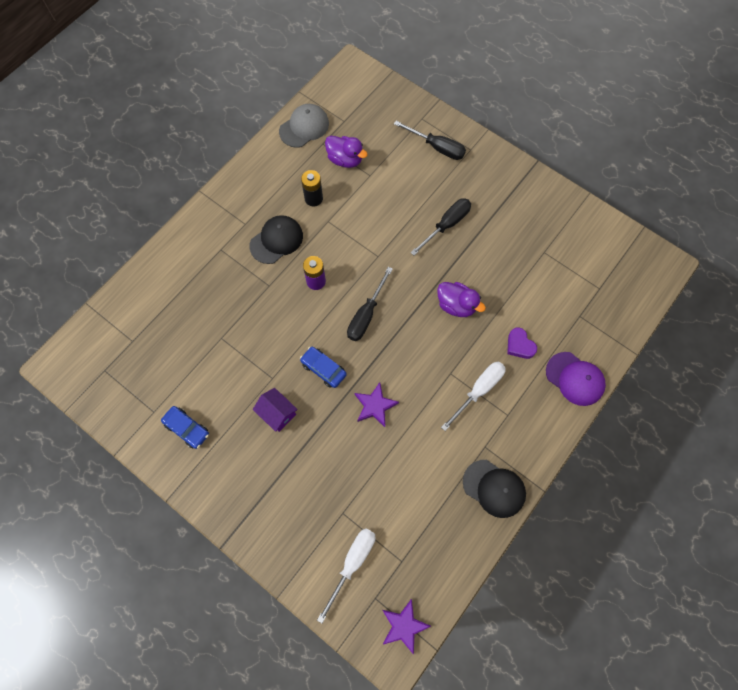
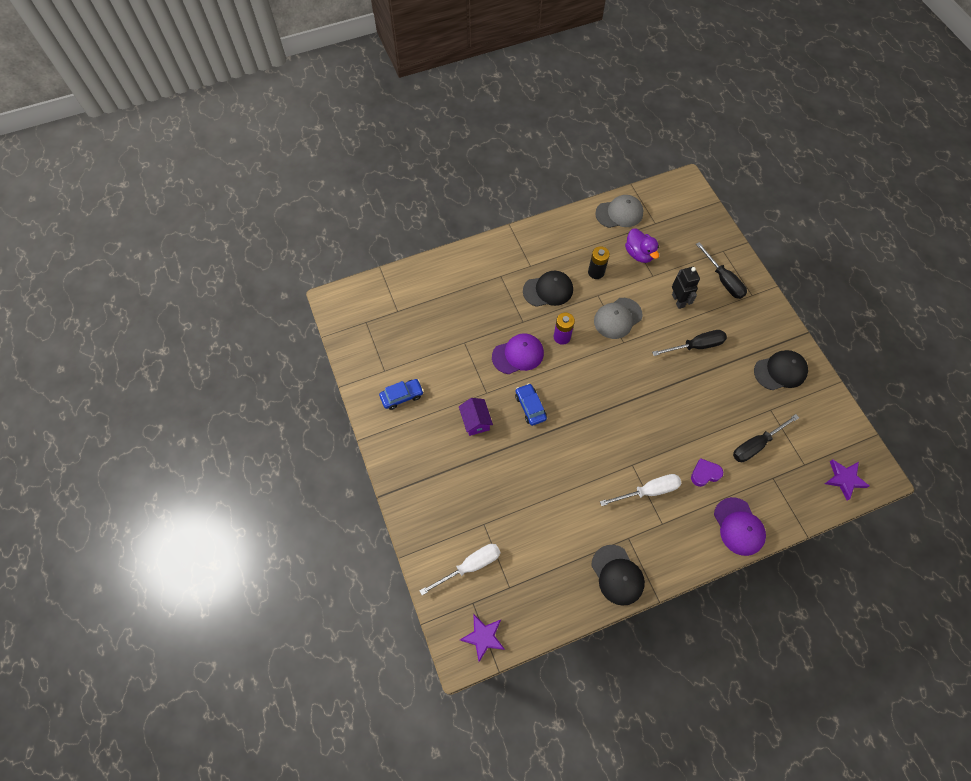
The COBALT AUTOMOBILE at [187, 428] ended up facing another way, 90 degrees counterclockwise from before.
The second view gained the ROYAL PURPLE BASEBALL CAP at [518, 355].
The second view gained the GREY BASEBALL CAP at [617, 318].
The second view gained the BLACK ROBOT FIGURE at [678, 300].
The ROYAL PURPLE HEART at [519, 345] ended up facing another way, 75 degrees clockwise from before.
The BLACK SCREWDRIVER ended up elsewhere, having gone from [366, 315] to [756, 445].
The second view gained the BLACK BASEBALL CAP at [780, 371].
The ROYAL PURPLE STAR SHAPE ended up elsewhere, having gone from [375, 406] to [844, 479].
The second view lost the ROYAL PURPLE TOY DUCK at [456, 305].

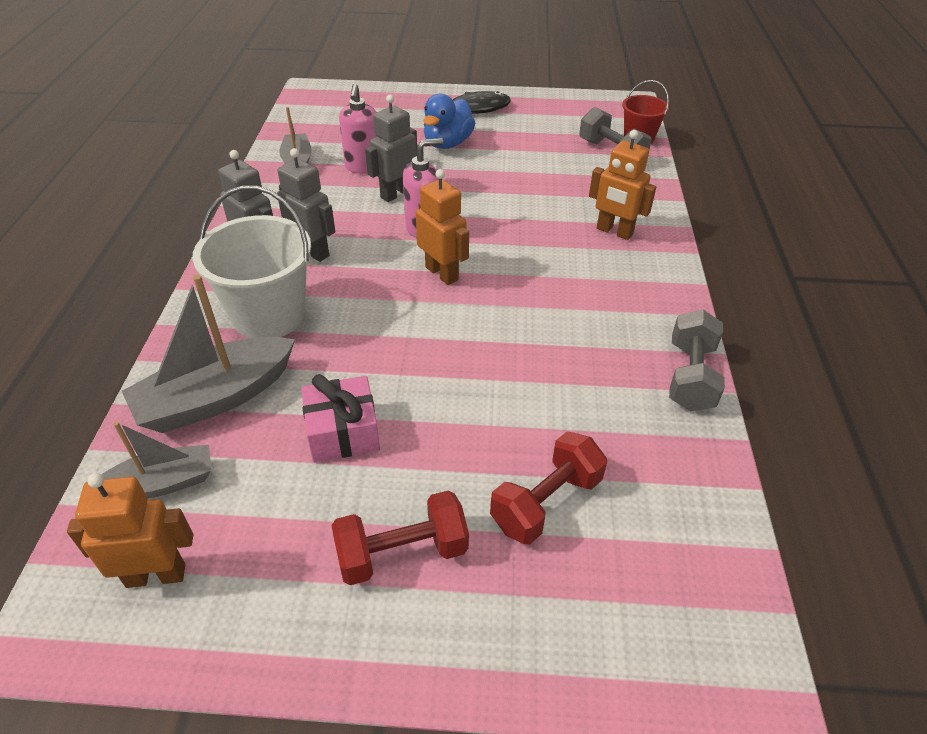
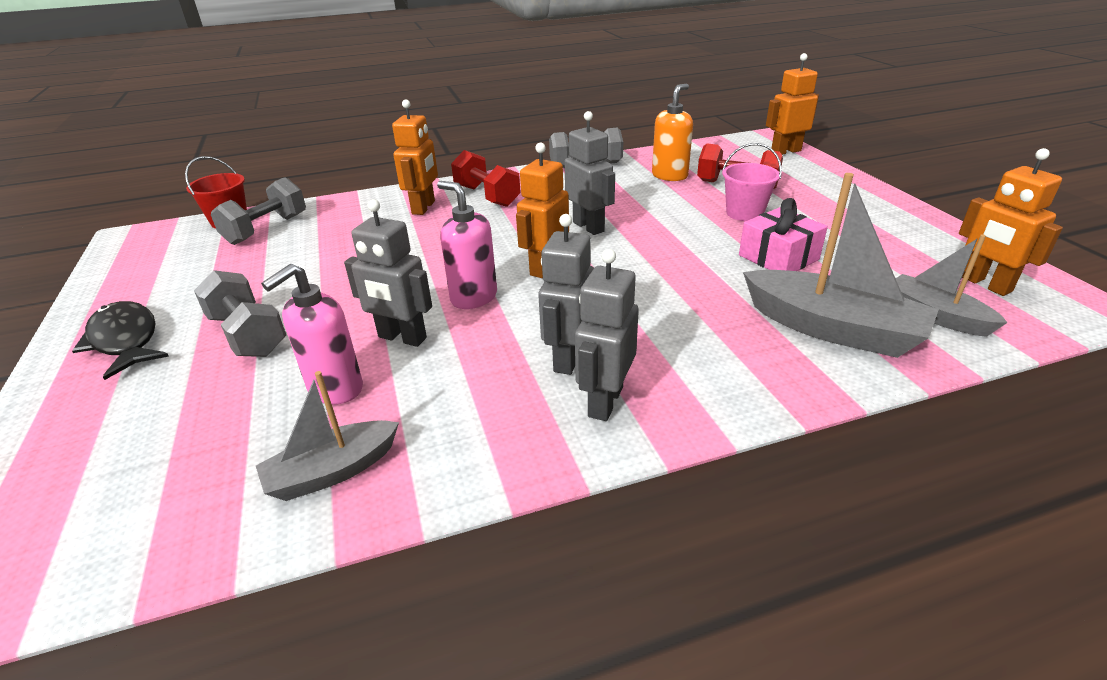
Where the COBALT TOY DUCK stood at [447, 144], the GREY HAND WEIGHT came to stand at [248, 335].
The PINK SOAP PUMP at [363, 167] ended up facing another way, 150 degrees clockwise from before.
The RED HAND WEIGHT ended up elsewhere, having gone from [402, 553] to [487, 196].
The second view gained the GREY ROBOT FIGURE at [588, 227].
The second view gained the BRIGHT ORANGE SOAP PUMP at [670, 176].
The second view gained the PINK BUCKET at [744, 213].
The second view gained the BRIGHT ORANGE ROBOT FIGURE at [785, 151].
The second view lost the PURE WHITE BUCKET at [269, 315].

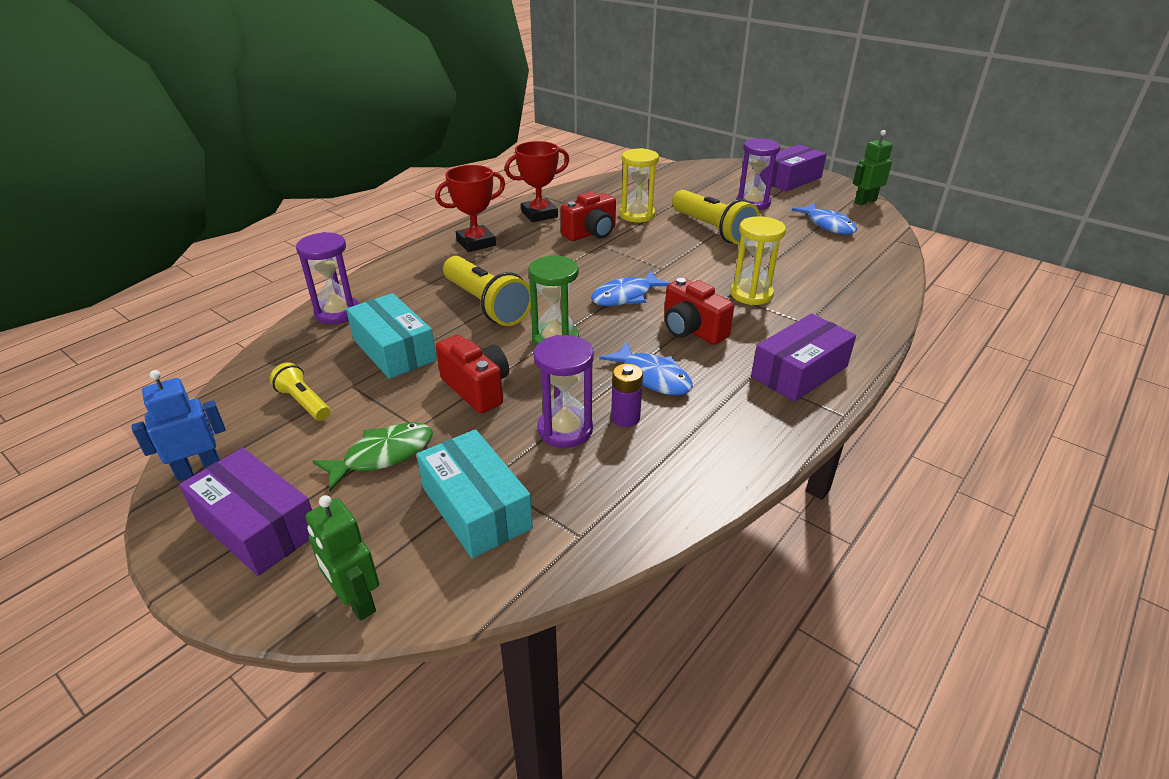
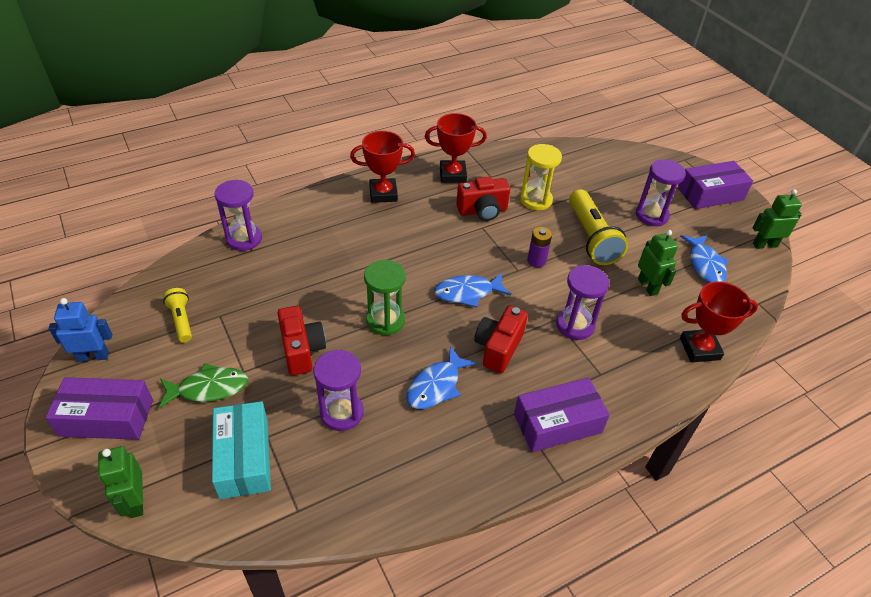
The ROYAL PURPLE BOX at [257, 526] ended up facing another way, 60 degrees counterclockwise from before.
The COBALT FISH FIGURE at [652, 377] ended up facing another way, 60 degrees clockwise from before.
The RED PHOTO CAMERA at [692, 330] ended up facing another way, 45 degrees clockwise from before.
The ROYAL PURPLE POWER CELL ended up elsewhere, having gone from [625, 418] to [536, 261].
What was the YELLOW SAND TIMER at [751, 294] turned into the ROYAL PURPLE SAND TIMER at [575, 325].
The second view gained the EMERALD ROBOT FIGURE at [648, 286].
The second view gained the RED AWARD CUP at [699, 349].
The second view lost the TEAL BOX at [394, 350].
The second view lost the YELLOW FLASHLIGHT at [486, 305].

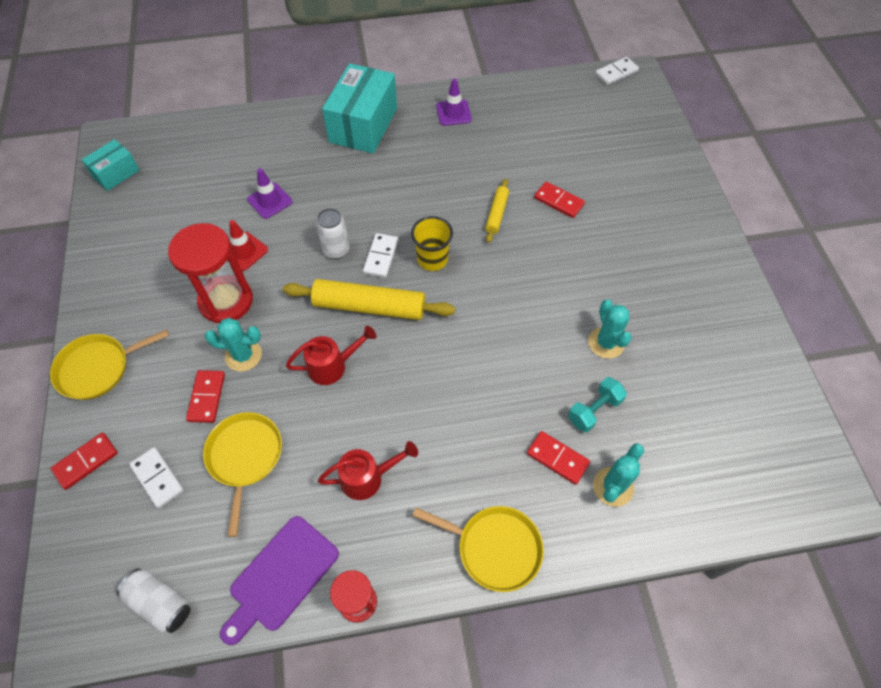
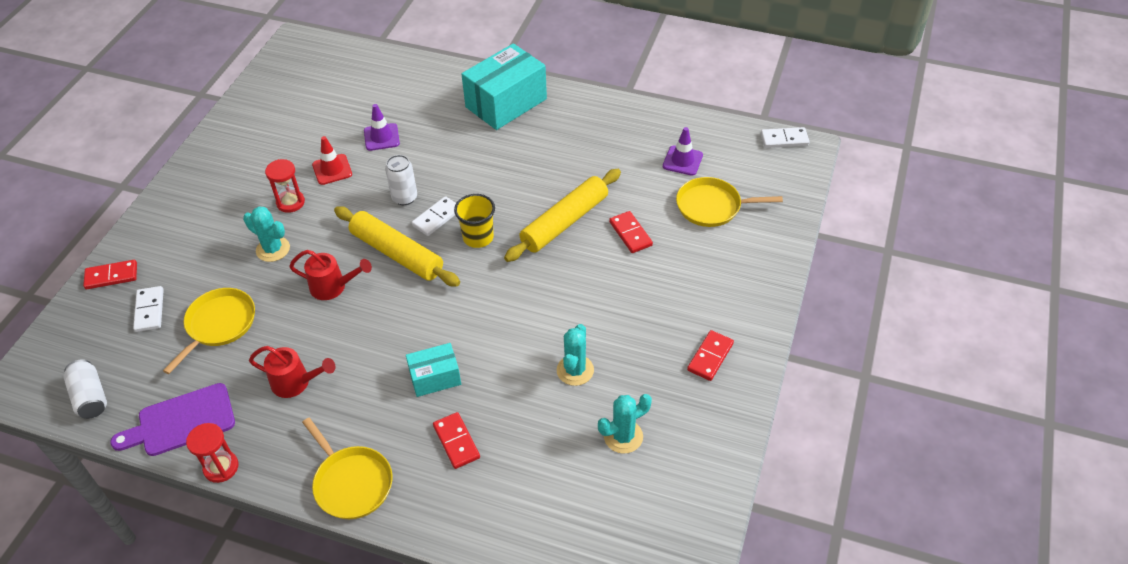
The size of the RED SAND TIMER at [226, 301] changed by a factor of 0.57.
The TEAL BOX ended up elsewhere, having gone from [116, 173] to [435, 378].
The size of the YELLOW ROLLING PIN at [496, 214] changed by a factor of 1.91.
The TEAL SAGUARO CACTUS ended up elsewhere, having gone from [613, 487] to [623, 436].
The ROYAL PURPLE SAFETY CONE ended up elsewhere, having gone from [453, 113] to [682, 161].
The YELLOW FRYING PAN ended up elsewhere, having gone from [98, 368] to [712, 206].
The RED DOMINO TILE ended up elsewhere, having gone from [206, 397] to [710, 357].
The second view lost the TEAL HAND WEIGHT at [594, 410].

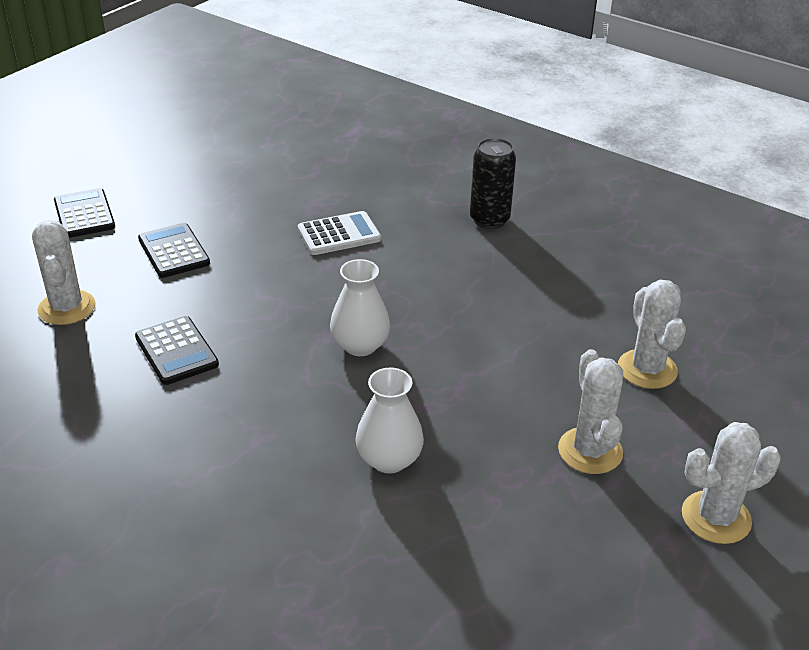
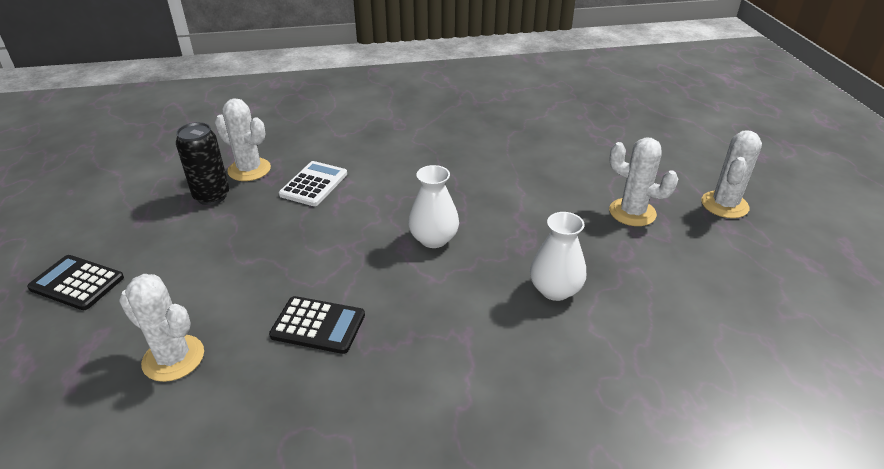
The BLACK TIN ended up elsewhere, having gone from [489, 220] to [212, 196].
The PURE WHITE SAGUARO CACTUS ended up elsewhere, having gone from [647, 369] to [249, 170].
The second view lost the BLACK POCKET CALCULATOR at [174, 251].

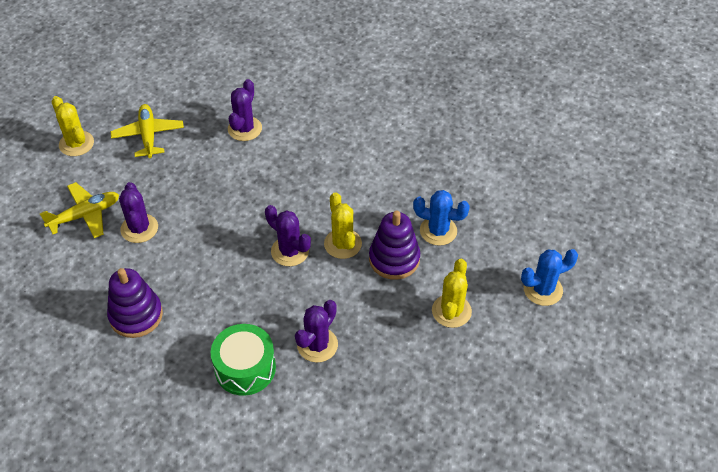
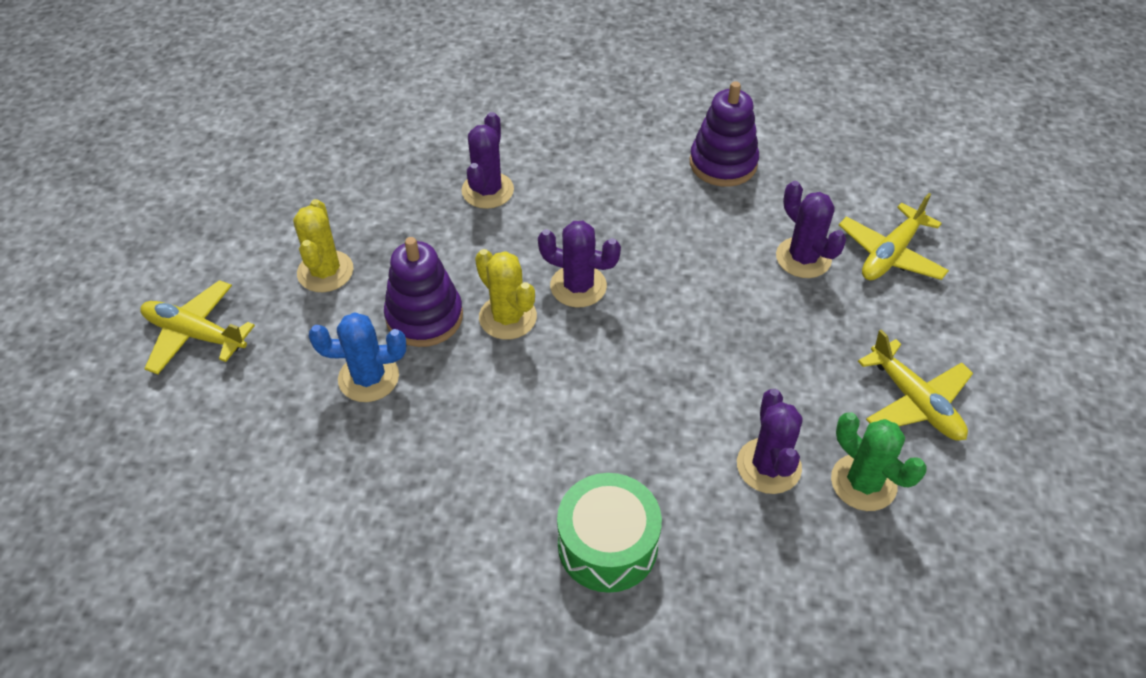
Where the COBALT SAGUARO CACTUS stood at [543, 290], the YELLOW TOY PLANE came to stand at [195, 334].
The EMERALD TOY DRUM ended up elsewhere, having gone from [245, 368] to [607, 545].
The second view gained the EMERALD SAGUARO CACTUS at [863, 482].
The second view lost the YELLOW SAGUARO CACTUS at [76, 144].

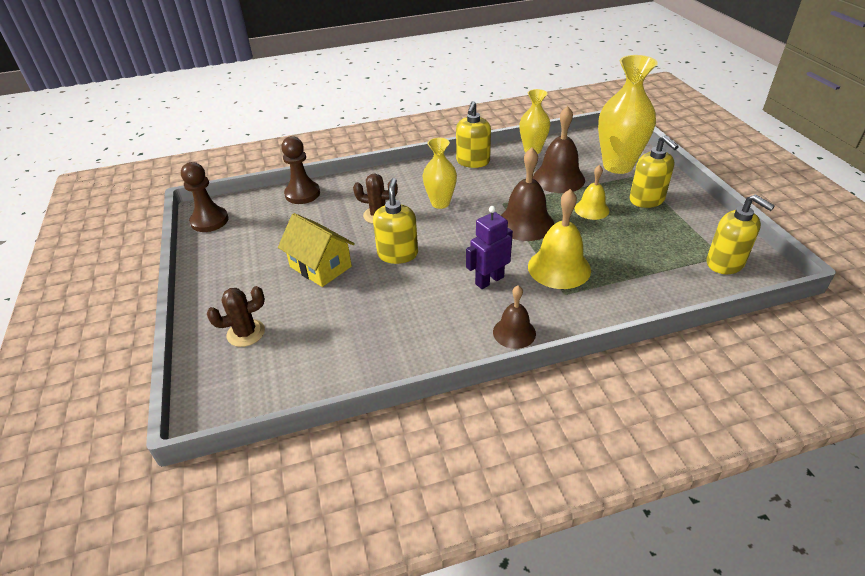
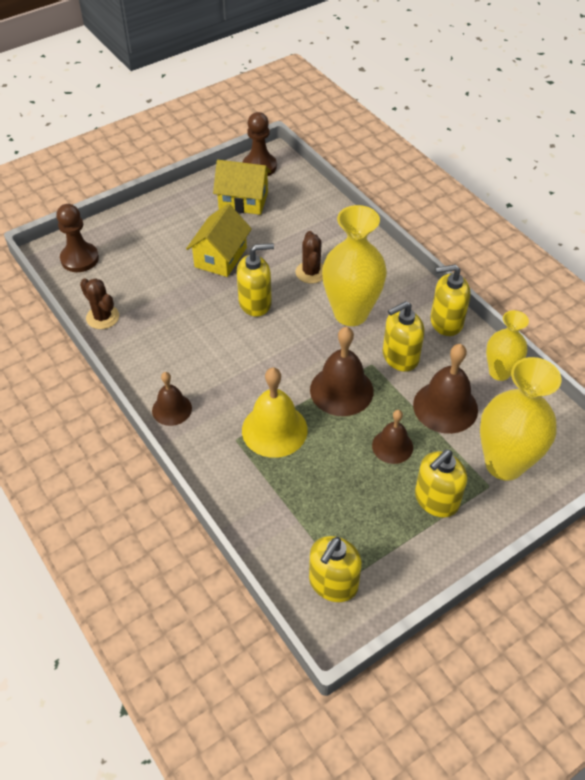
The RUSSET CHESS PAWN ended up elsewhere, having gone from [302, 194] to [80, 259].
The RUSSET SAGUARO CACTUS ended up elsewhere, having gone from [246, 333] to [102, 317].
The second view gained the YELLOW COTTAGE at [243, 201].
The size of the YELLOW TALL VASE at [440, 203] changed by a factor of 1.67.
What was the YELLOW HAND BELL at [591, 209] turned into the RUSSET HAND BELL at [392, 446].
The second view gained the YELLOW SOAP PUMP at [400, 357].
The second view lost the ROYAL PURPLE ROBOT FIGURE at [489, 280].

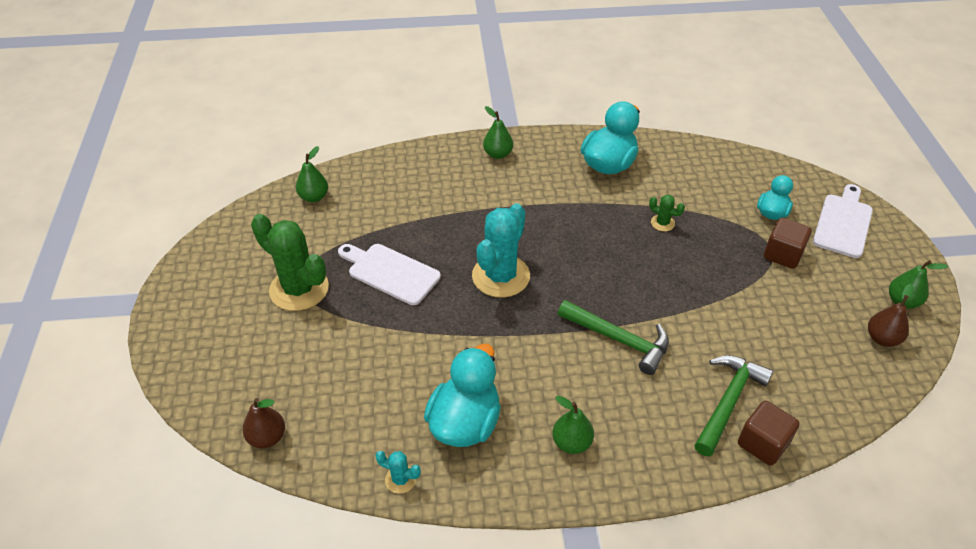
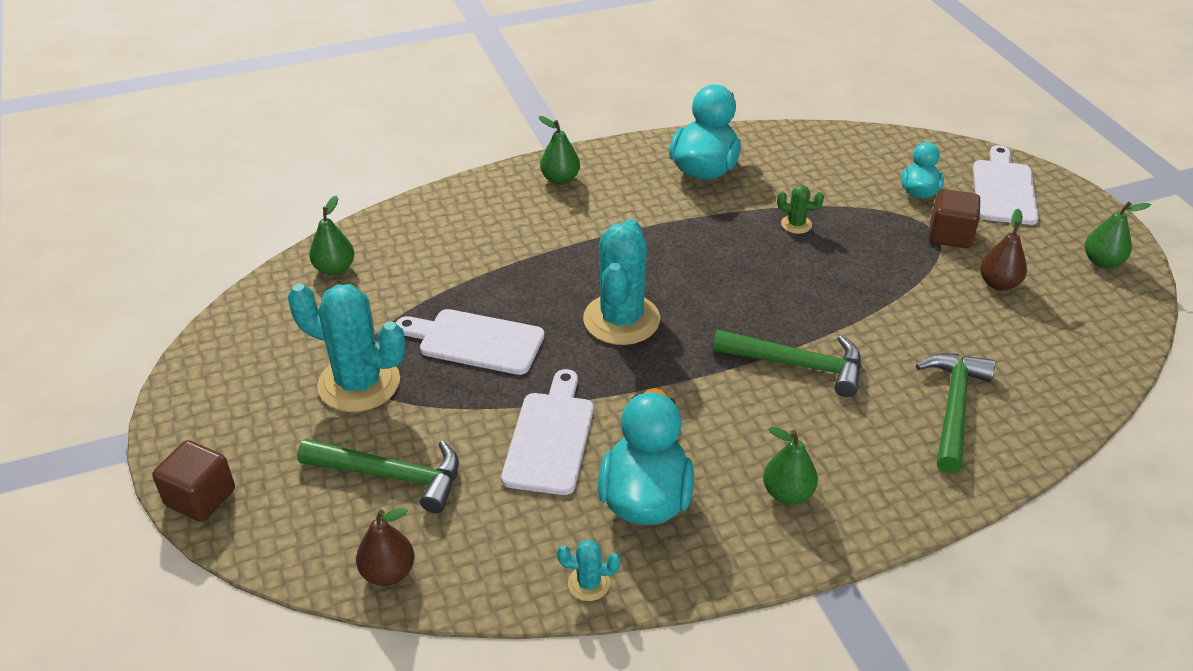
The RUSSET BLOCK ended up elsewhere, having gone from [762, 443] to [200, 498].
What was the EMERALD SAGUARO CACTUS at [299, 289] turned into the TEAL SAGUARO CACTUS at [359, 383].
The second view gained the EMERALD CLAW HAMMER at [391, 476].
The second view gained the PURE WHITE CHOPPING BOARD at [550, 438].
The RUSSET PEAR ended up elsewhere, having gone from [882, 338] to [998, 284].

